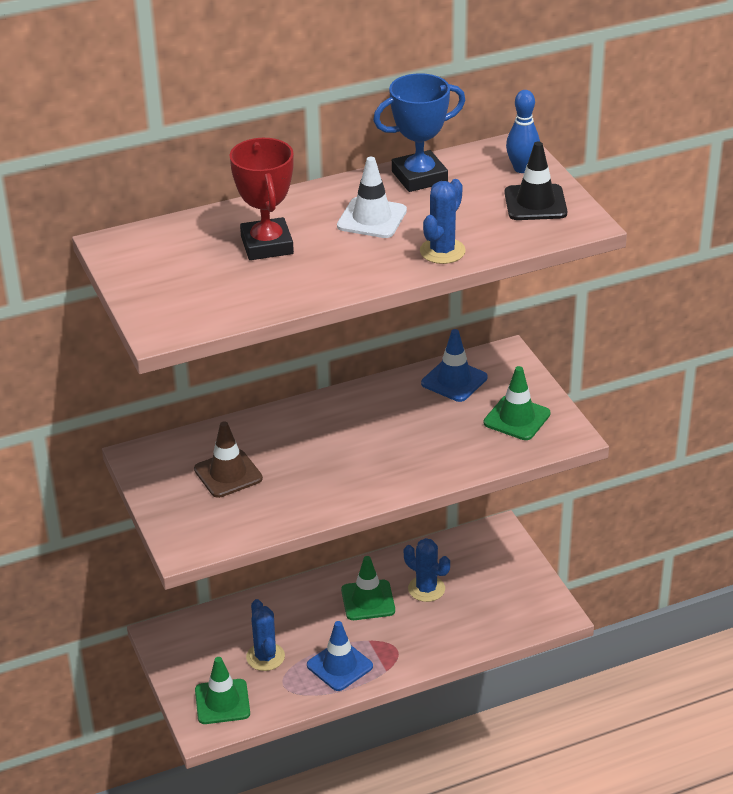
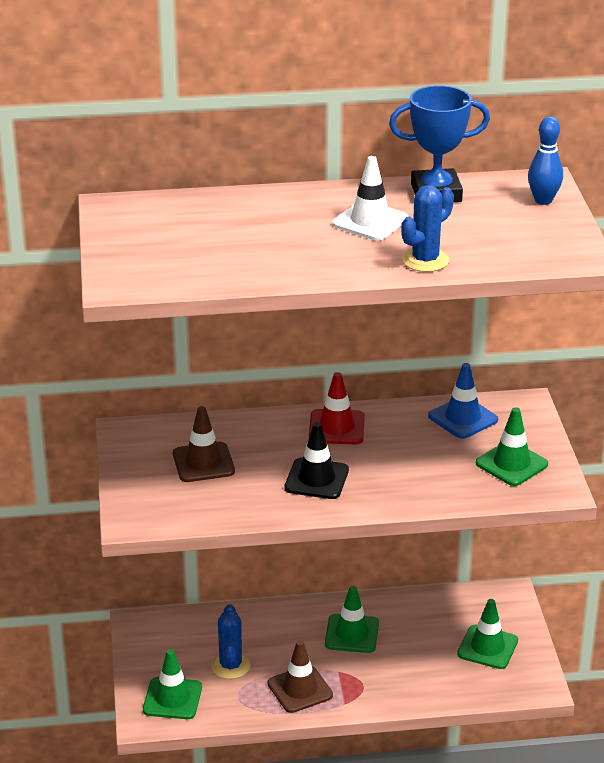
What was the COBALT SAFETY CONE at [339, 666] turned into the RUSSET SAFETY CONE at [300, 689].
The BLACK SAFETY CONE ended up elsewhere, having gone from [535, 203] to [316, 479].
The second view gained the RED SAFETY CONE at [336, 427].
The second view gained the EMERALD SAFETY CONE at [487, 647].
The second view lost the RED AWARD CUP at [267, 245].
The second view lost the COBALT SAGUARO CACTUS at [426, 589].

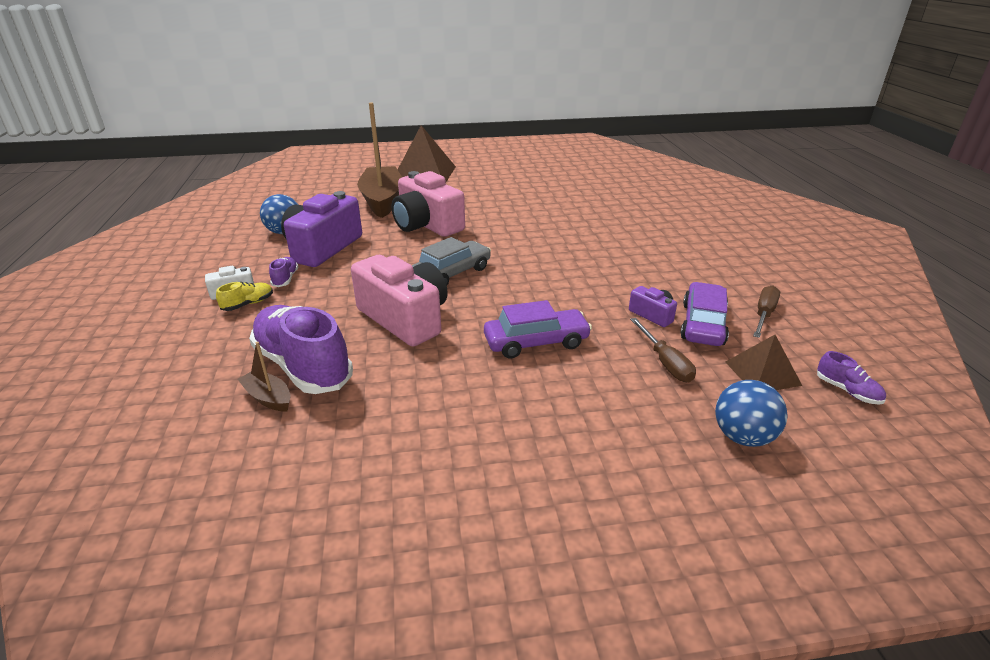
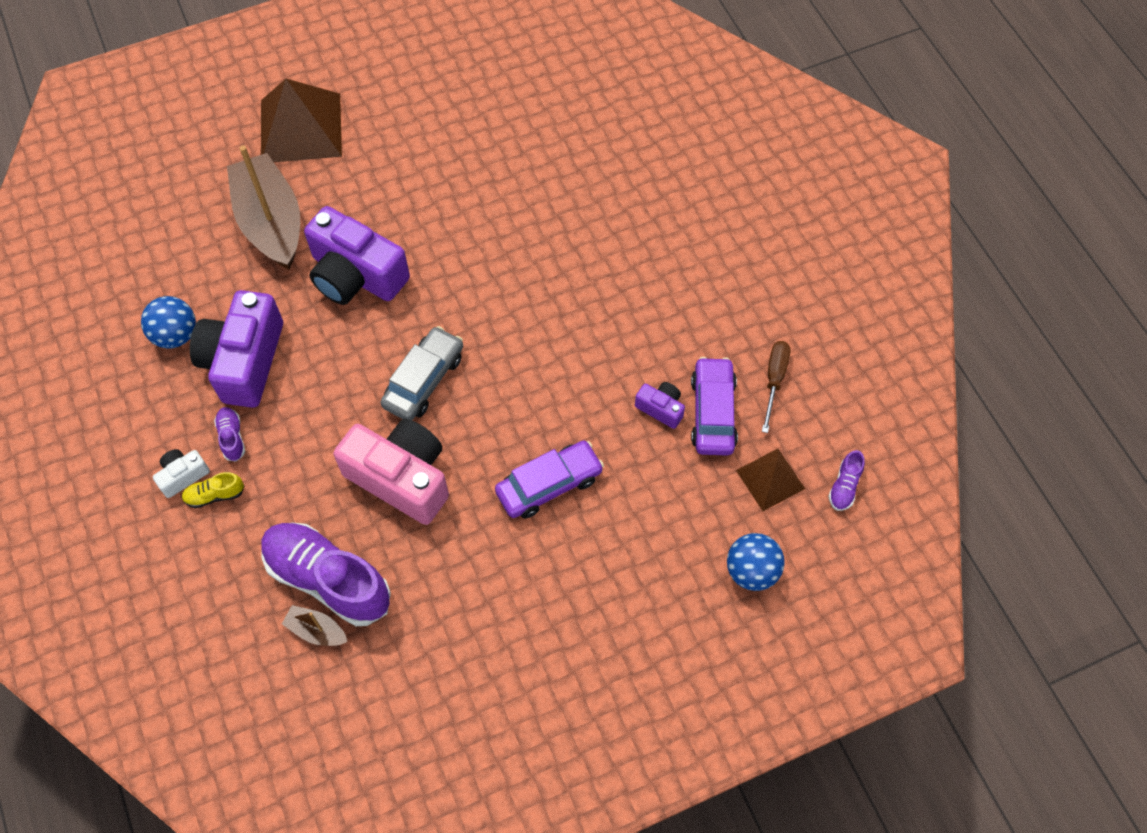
The YELLOW SHOE at [248, 304] ended up facing another way, 135 degrees counterclockwise from before.
What was the PINK PHOTO CAMERA at [427, 225] turned into the ROYAL PURPLE PHOTO CAMERA at [356, 275].
The ROYAL PURPLE SHOE at [847, 391] ended up facing another way, 75 degrees clockwise from before.
The second view lost the RUSSET SCREWDRIVER at [665, 362].

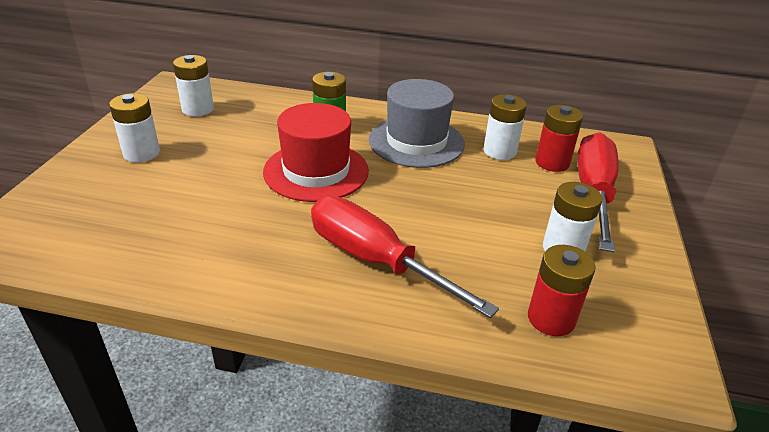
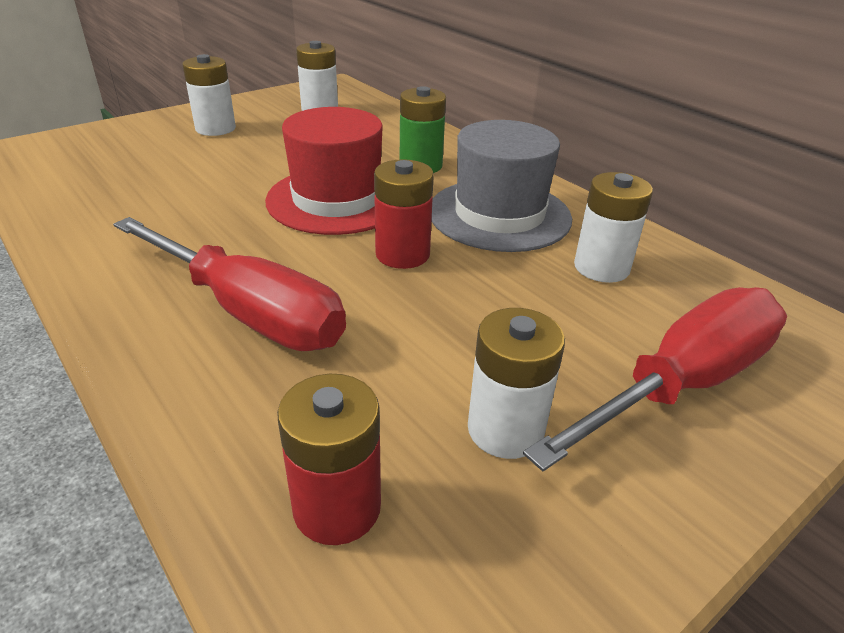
The RED SCREWDRIVER at [376, 261] ended up facing another way, 135 degrees clockwise from before.
The RED POWER CELL ended up elsewhere, having gone from [552, 162] to [402, 254].

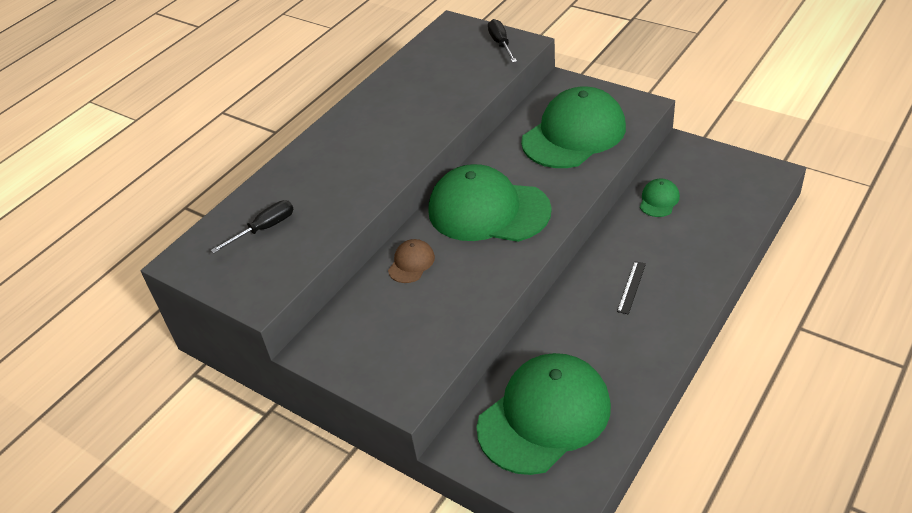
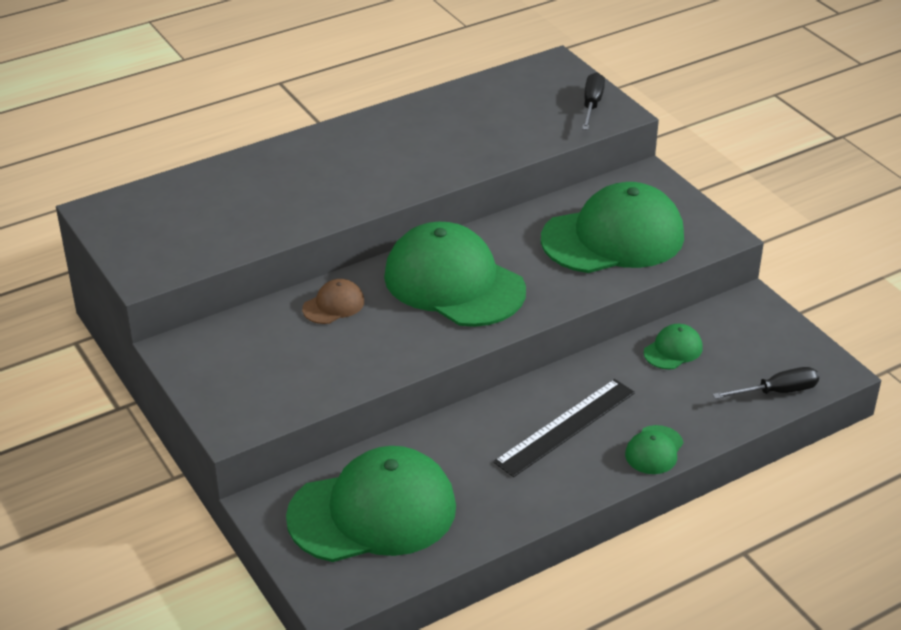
The size of the BLACK MEASURING STICK at [631, 287] changed by a factor of 1.96.
The second view gained the EMERALD BASEBALL CAP at [654, 450].
The BLACK SCREWDRIVER ended up elsewhere, having gone from [264, 229] to [777, 392].

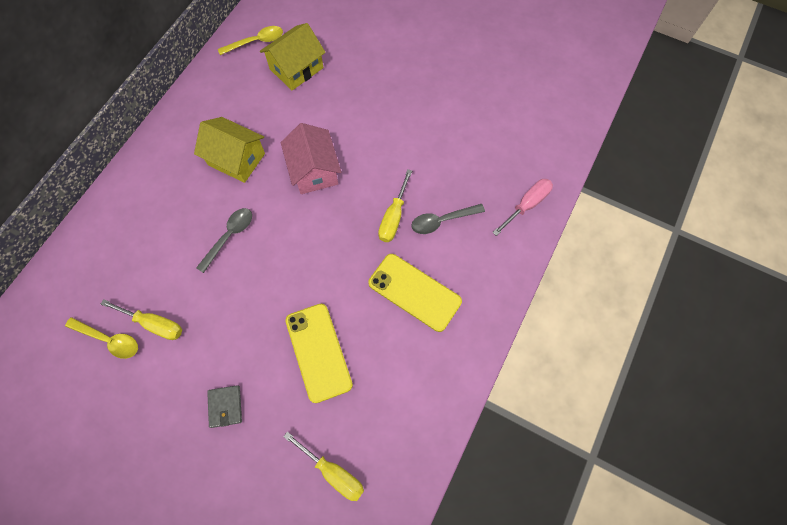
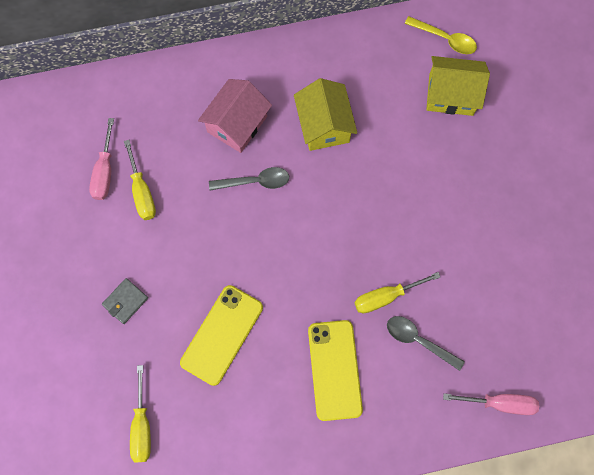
Where the YELLOW TABLESPOON stood at [109, 340], the PINK SCREWDRIVER came to stand at [105, 171].
The PINK COTTAGE ended up elsewhere, having gone from [314, 170] to [237, 124].

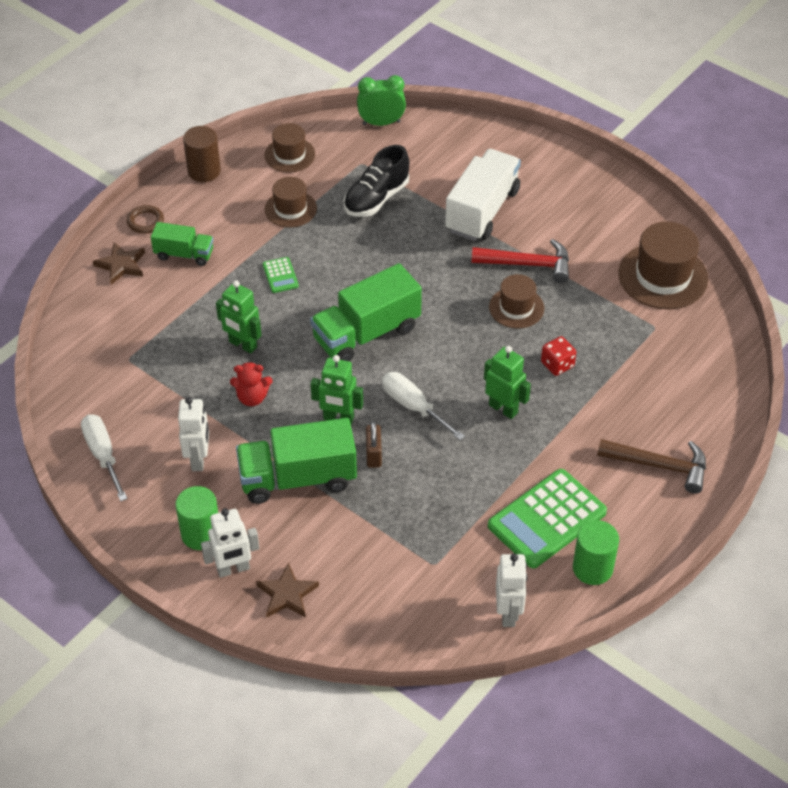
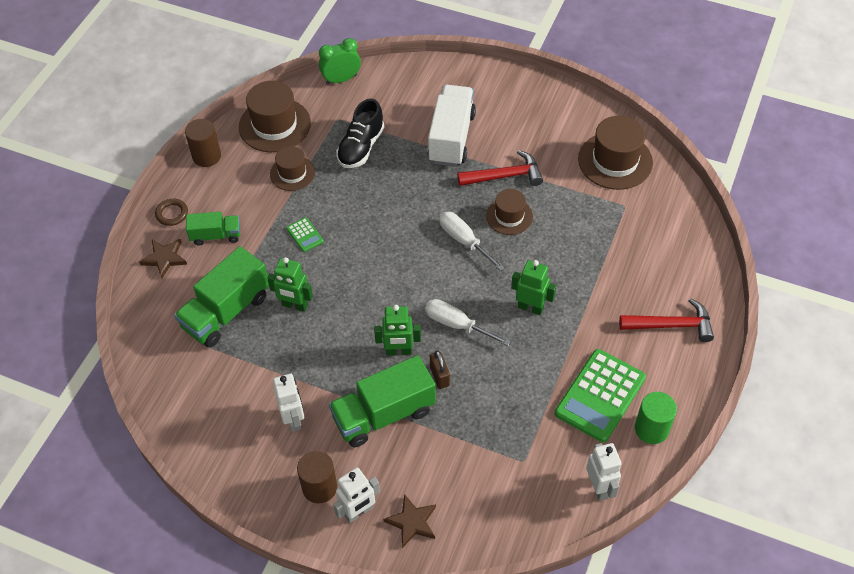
The EMERALD TOY TRUCK ended up elsewhere, having gone from [366, 333] to [226, 311].
The size of the RUSSET TALL HAT at [289, 155] changed by a factor of 1.64.
What was the EMERALD CYLINDER SHAPE at [201, 534] turned into the RUSSET CYLINDER SHAPE at [319, 487].
The PURE WHITE SCREWDRIVER ended up elsewhere, having gone from [103, 455] to [464, 240].
What was the RUSSET CLAW HAMMER at [659, 466] turned into the RED CLAW HAMMER at [671, 325].
The second view lost the RED STUFFED BEAR at [252, 397].
The second view lost the RED DICE at [557, 364].

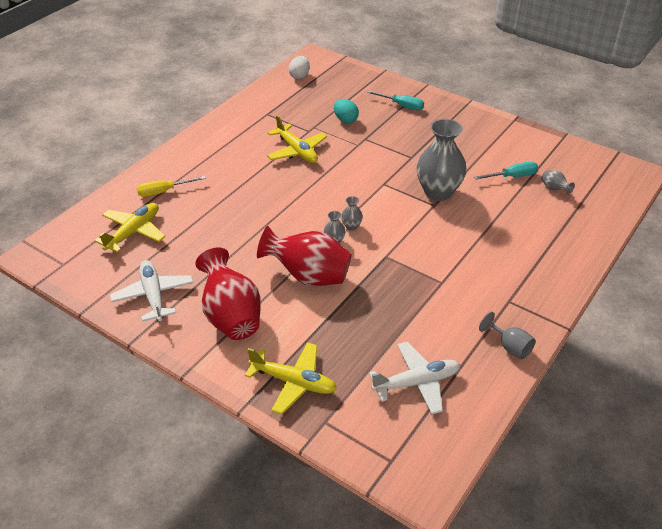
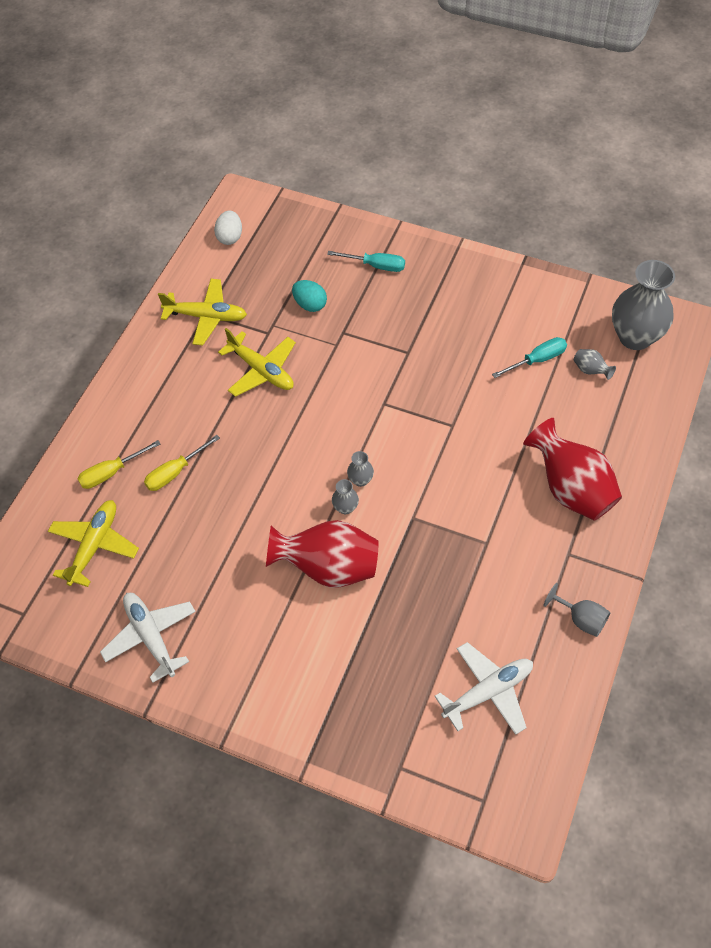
The second view gained the YELLOW SCREWDRIVER at [175, 472].
The YELLOW TOY PLANE ended up elsewhere, having gone from [293, 382] to [206, 317].
The RED TALL VASE ended up elsewhere, having gone from [231, 316] to [571, 489].
The GREY TALL VASE ended up elsewhere, having gone from [438, 192] to [635, 337].

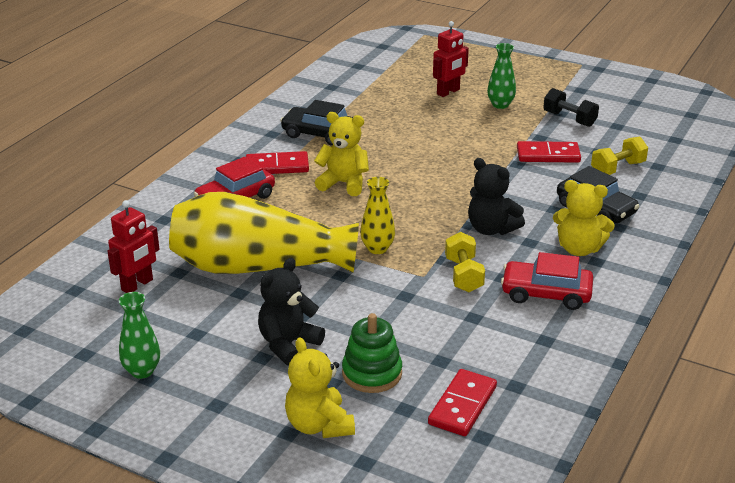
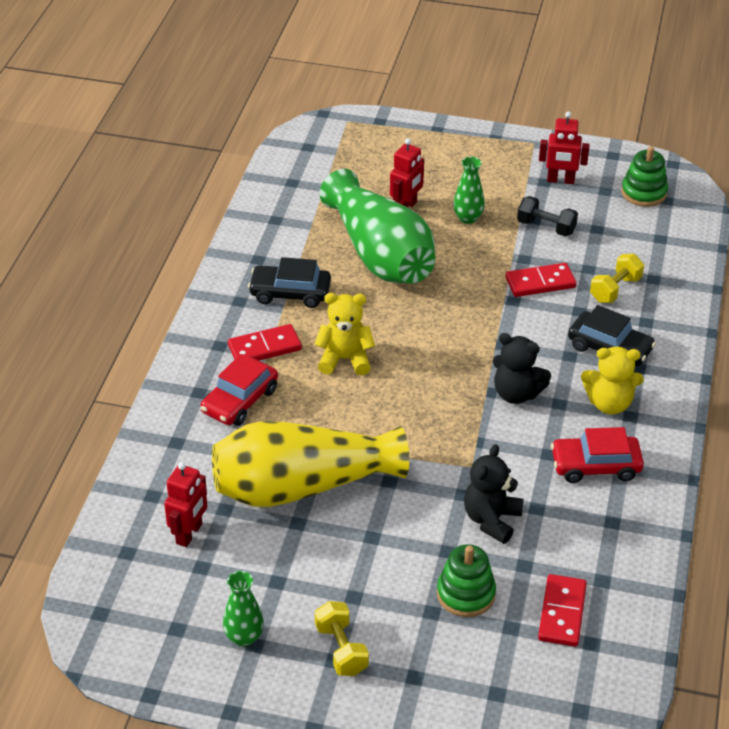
The YELLOW HAND WEIGHT ended up elsewhere, having gone from [463, 275] to [341, 649].
The second view gained the EMERALD TALL VASE at [380, 254].
The BLACK STUFFED BEAR ended up elsewhere, having gone from [288, 344] to [491, 520].
The second view gained the RED ROBOT FIGURE at [560, 180].
The second view gained the EMERALD STACKING RINGS at [644, 193].
The second view lost the YELLOW STUFFED BEAR at [319, 425].
The second view lost the YELLOW TALL VASE at [377, 248].

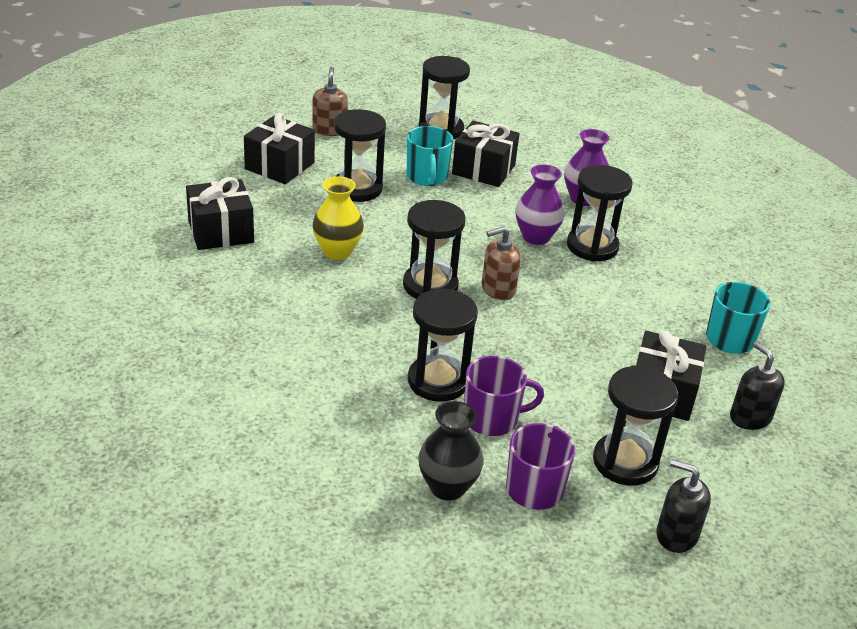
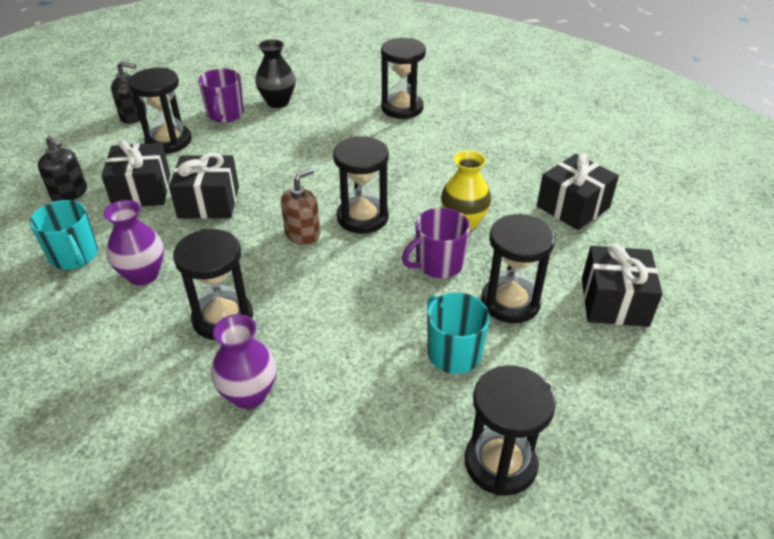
The ROYAL PURPLE TALL VASE ended up elsewhere, having gone from [536, 237] to [143, 275].
The BLACK PRESENT ended up elsewhere, having gone from [483, 169] to [209, 202].
The BLACK SAND TIMER ended up elsewhere, having gone from [438, 381] to [402, 108].
The ROYAL PURPLE COFFEE MUG ended up elsewhere, having gone from [492, 419] to [438, 264].
The second view lost the RUSSET SOAP PUMP at [329, 130].

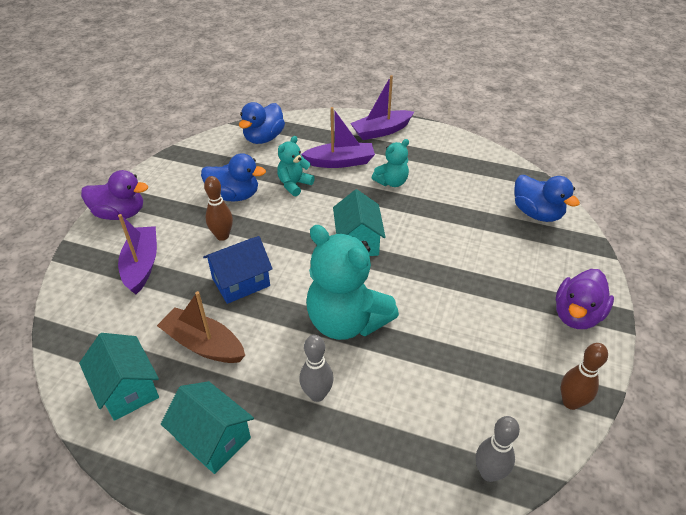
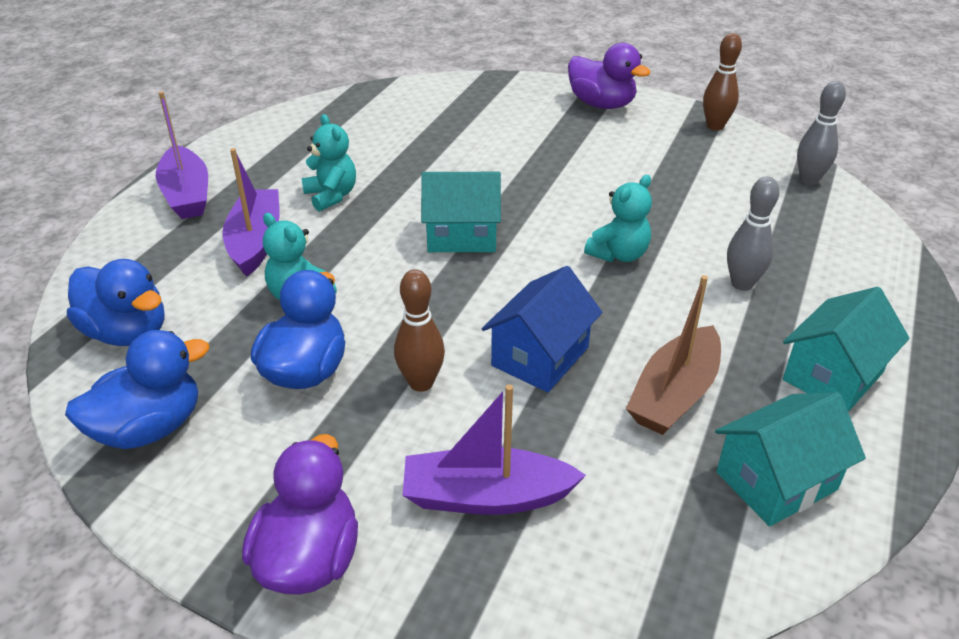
The COBALT TOY DUCK ended up elsewhere, having gone from [537, 213] to [149, 428].
The COBALT COTTAGE at [241, 282] ended up facing another way, 60 degrees clockwise from before.
The size of the TEAL STUFFED BEAR at [346, 321] changed by a factor of 0.51.

